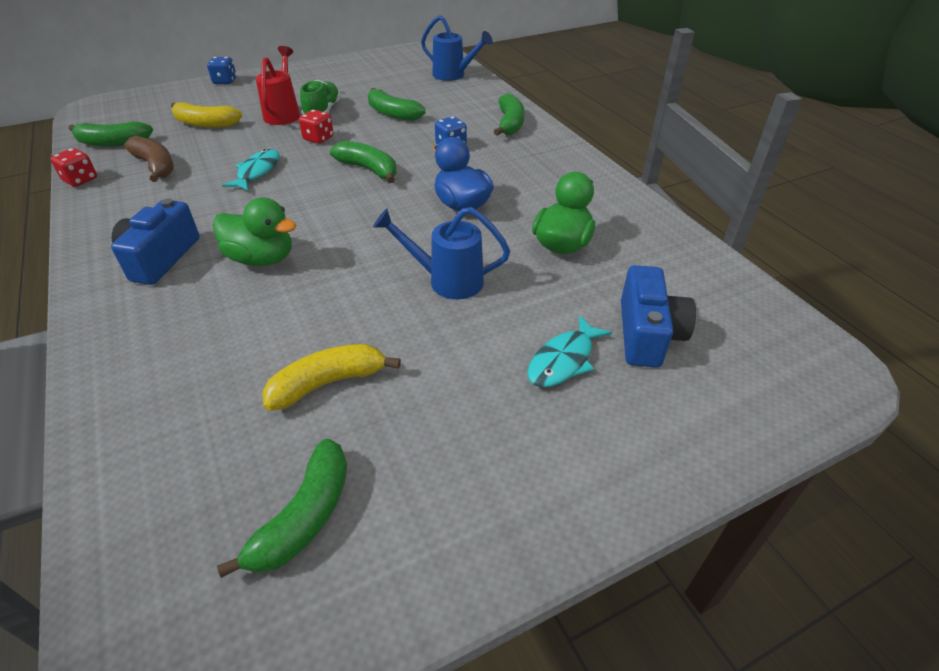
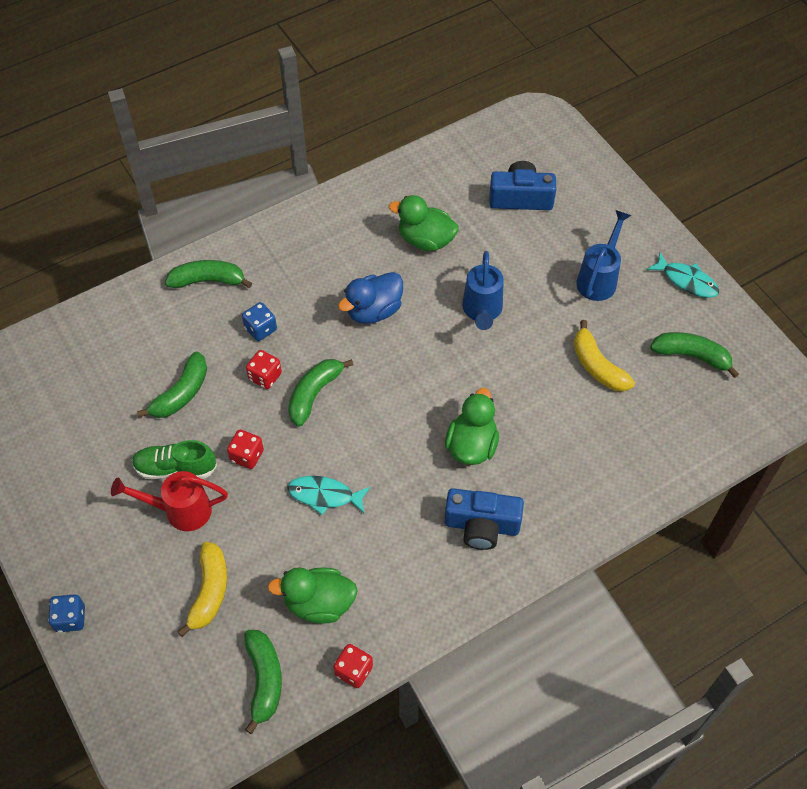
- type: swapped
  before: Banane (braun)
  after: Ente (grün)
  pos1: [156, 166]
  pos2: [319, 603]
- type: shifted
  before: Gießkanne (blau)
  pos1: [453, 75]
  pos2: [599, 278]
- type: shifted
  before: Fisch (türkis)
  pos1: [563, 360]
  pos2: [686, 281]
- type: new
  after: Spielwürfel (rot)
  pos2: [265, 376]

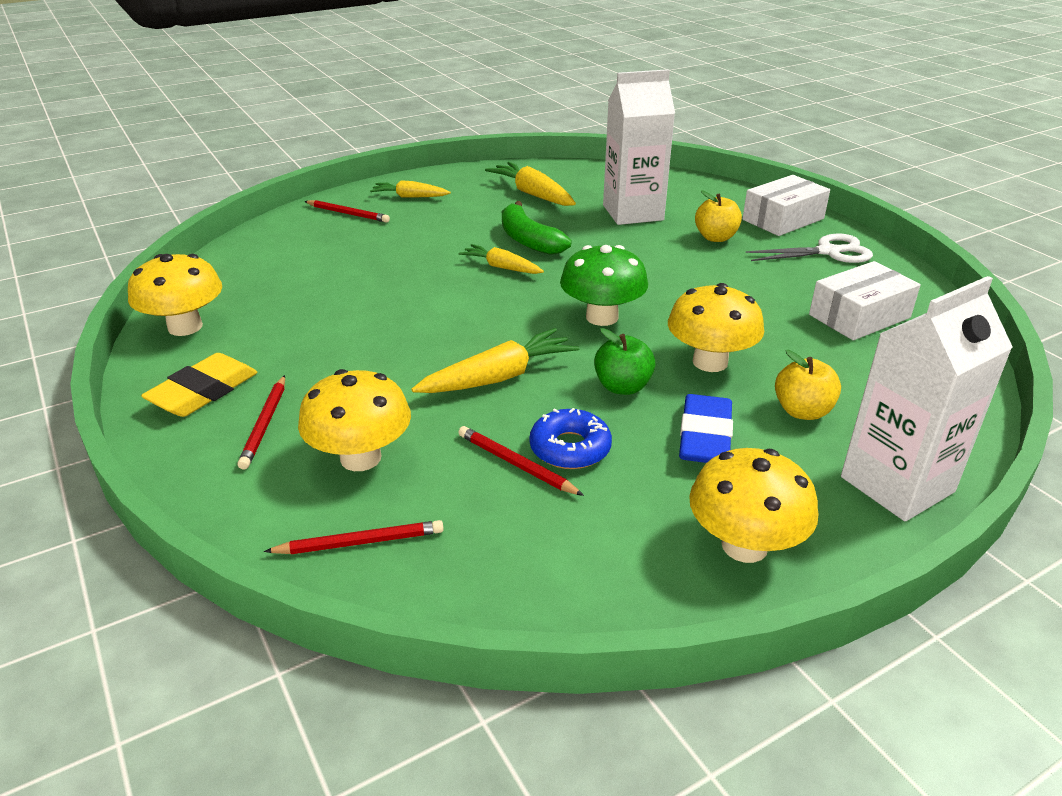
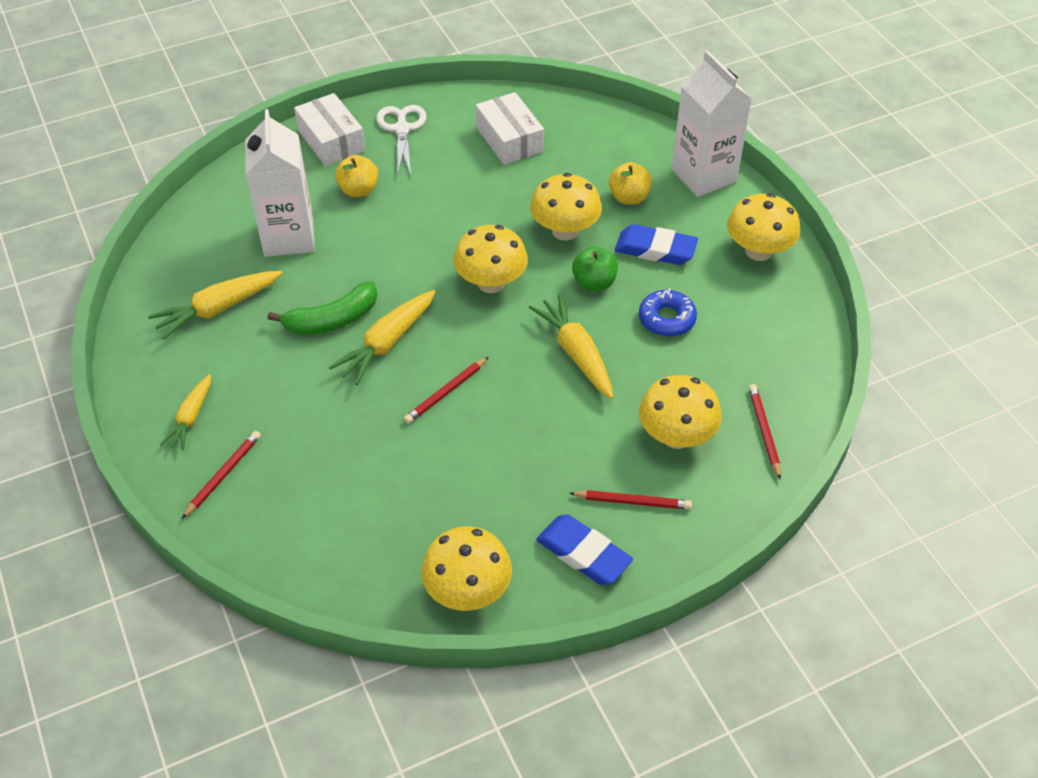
- type: repainted
  before: Radiergummi (gelb)
  after: Radiergummi (blau)
  pos1: [203, 392]
  pos2: [583, 554]
- type: shifted
  before: Bleistift (rot)
  pos1: [516, 464]
  pos2: [446, 392]
- type: scaled
  before: Karotte (gelb)
  pos1: [501, 267]
  pos2: [387, 343]
  scale: 1.55
- type: repainted
  before: Pilz (grün)
  after: Pilz (gelb)
  pos1: [602, 317]
  pos2: [491, 283]

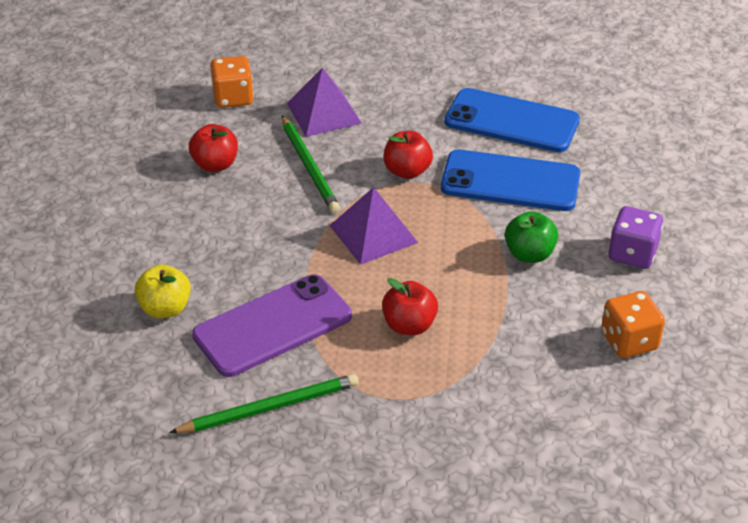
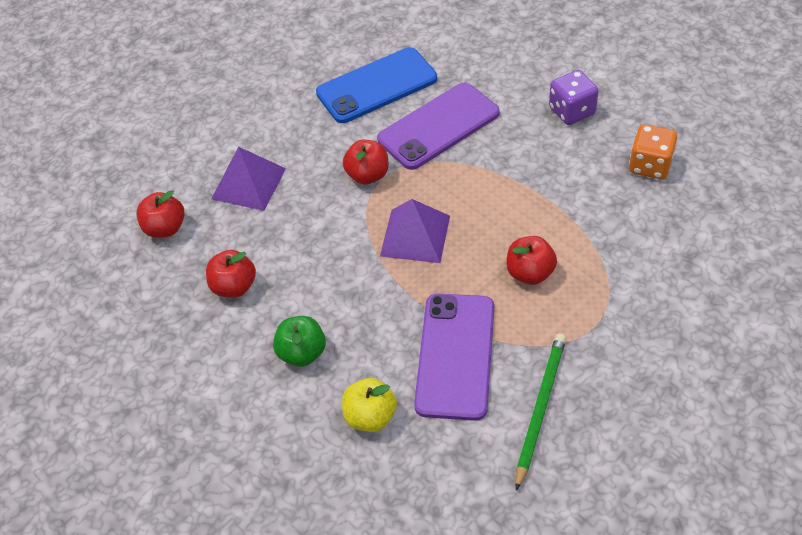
- type: swapped
  before: Spielwürfel (orange)
  after: Apfel (rot)
  pos1: [233, 98]
  pos2: [165, 228]
- type: gone
  before: Bleistift (grün)
  pos1: [309, 167]
- type: repainted
  before: Handy (blau)
  after: Handy (lila)
  pos1: [510, 182]
  pos2: [438, 126]
- type: shifted
  before: Apfel (grün)
  pos1: [529, 254]
  pos2: [302, 353]

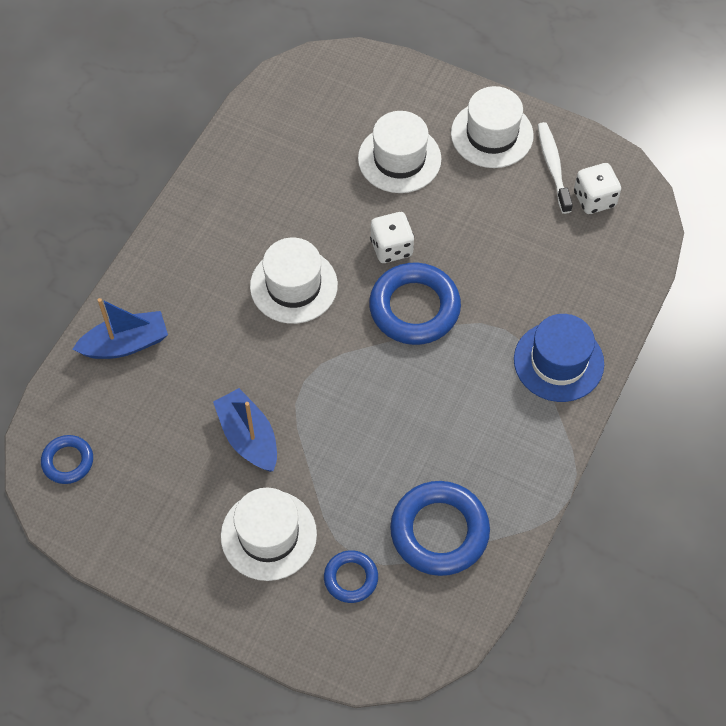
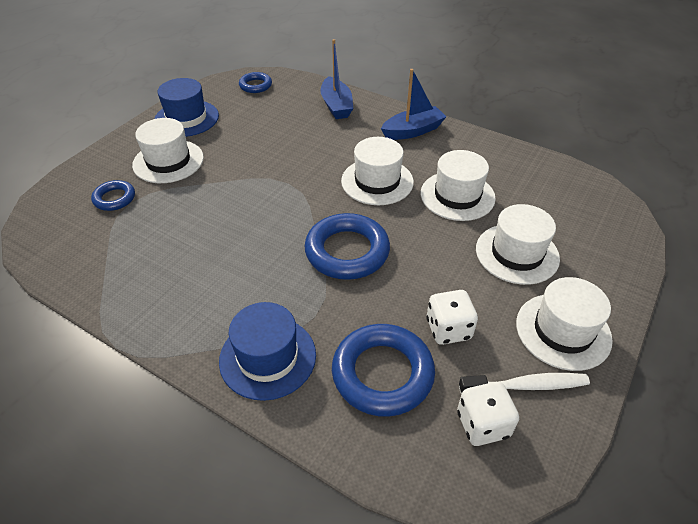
- type: shifted
  before: Boot (blau)
  pos1: [248, 437]
  pos2: [413, 131]
- type: shifted
  before: Spielwürfel (weiß)
  pos1: [391, 248]
  pos2: [448, 329]
- type: shifted
  before: Ring (blau)
  pos1: [439, 531]
  pos2: [382, 373]
- type: new
  after: Hut (blau)
  pos2: [186, 118]
- type: new
  after: Hut (weiß)
  pos2: [457, 196]

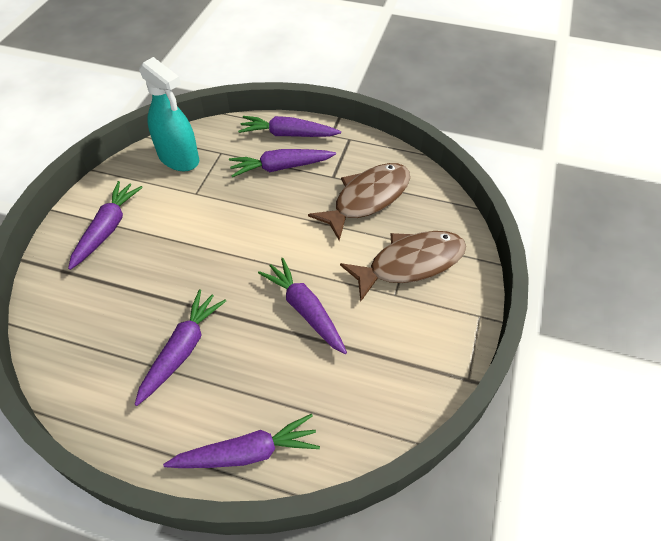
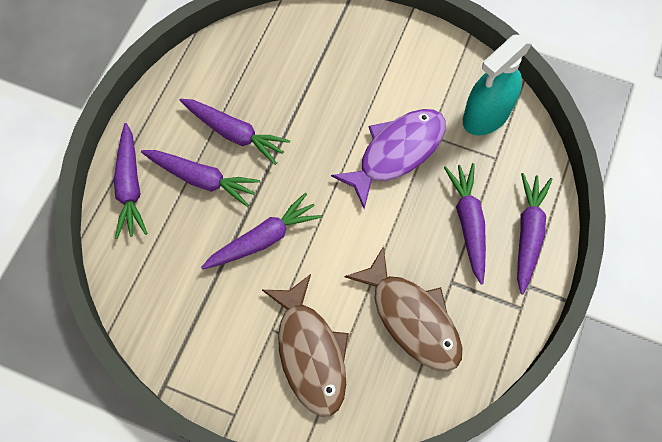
- type: shifted
  before: Karotte (lila)
  pos1: [107, 229]
  pos2: [202, 179]
- type: new
  after: Fisch (lila)
  pos2: [396, 153]

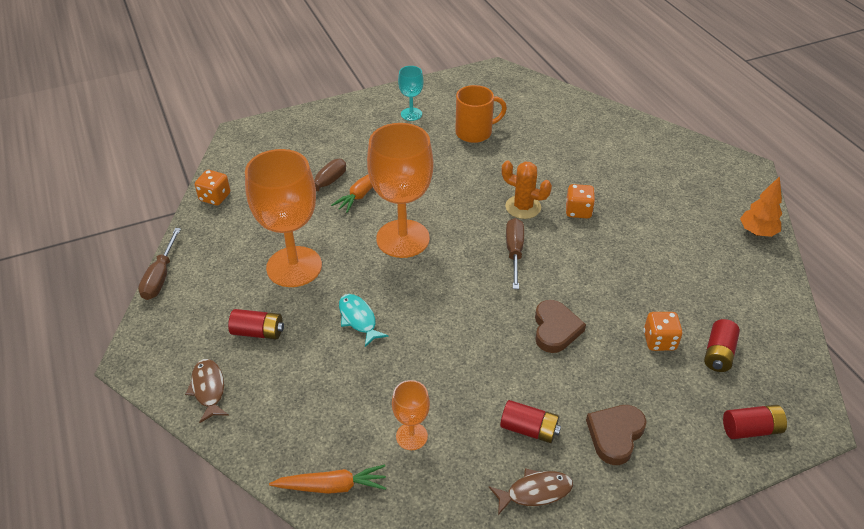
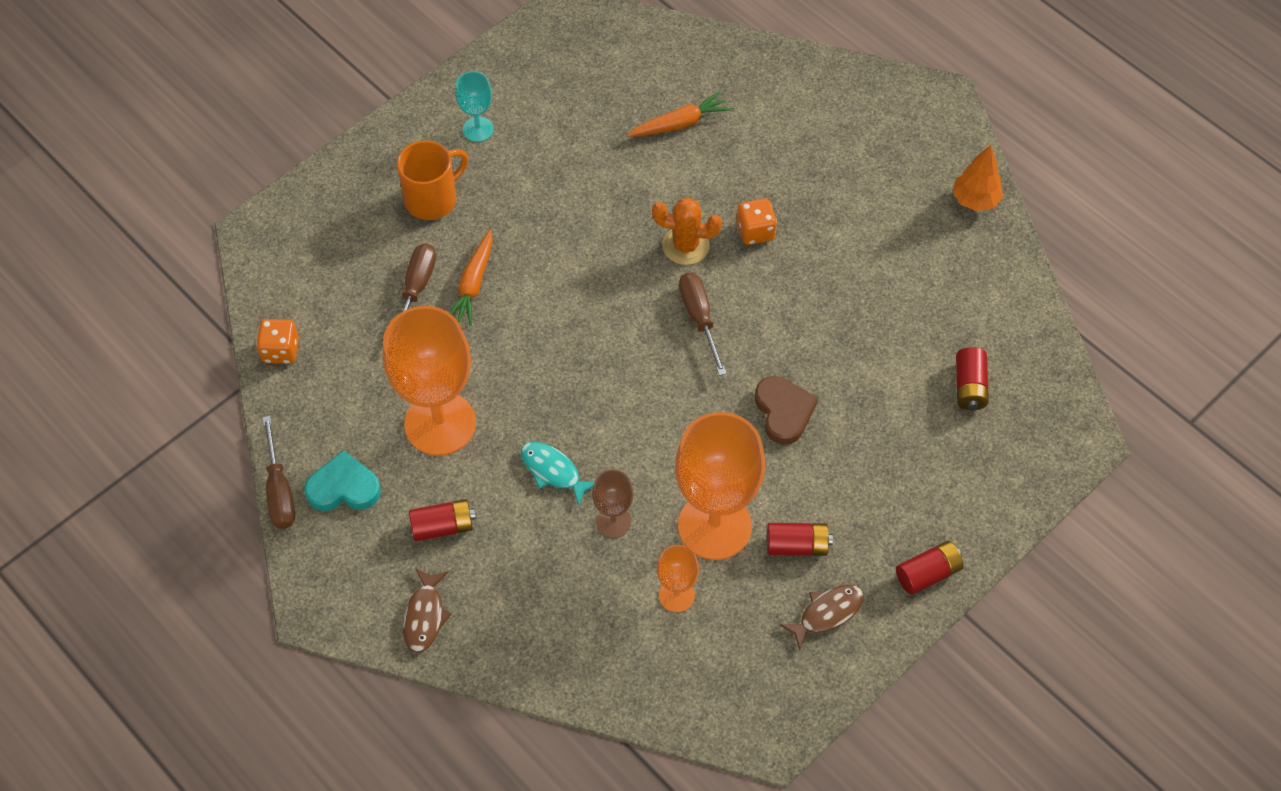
- type: rotated
  before: Fisch (braun)
  pos1: [208, 389]
  pos2: [424, 616]
  turn: -135
- type: shifted
  before: Karotte (orange)
  pos1: [332, 486]
  pos2: [679, 123]
- type: shifted
  before: Kelch (orange)
  pos1: [403, 239]
  pos2: [714, 526]
- type: shifted
  before: Tasse (orange)
  pos1: [475, 132]
  pos2: [432, 198]
- type: gone
  before: Herz (braun)
  pos1: [615, 435]
- type: gone
  before: Spielwürfel (orange)
  pos1: [659, 341]
- type: shifted
  before: Batterie (rot)
  pos1: [751, 429]
  pos2: [928, 573]
- type: new
  after: Herz (türkis)
  pos2: [343, 487]
- type: new
  after: Kelch (braun)
  pos2: [613, 522]

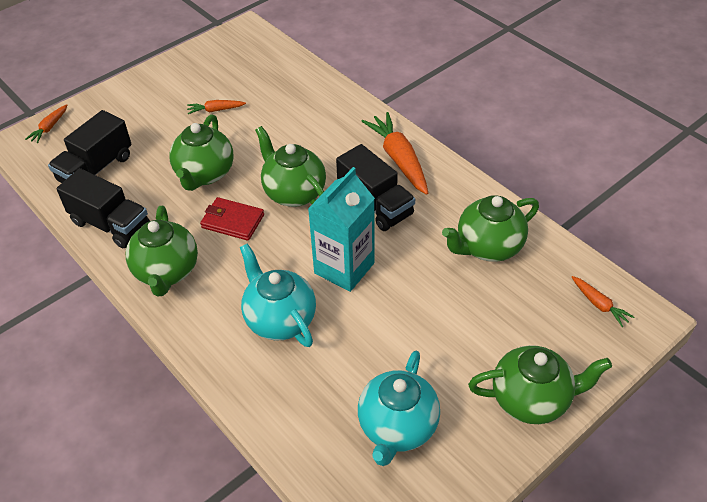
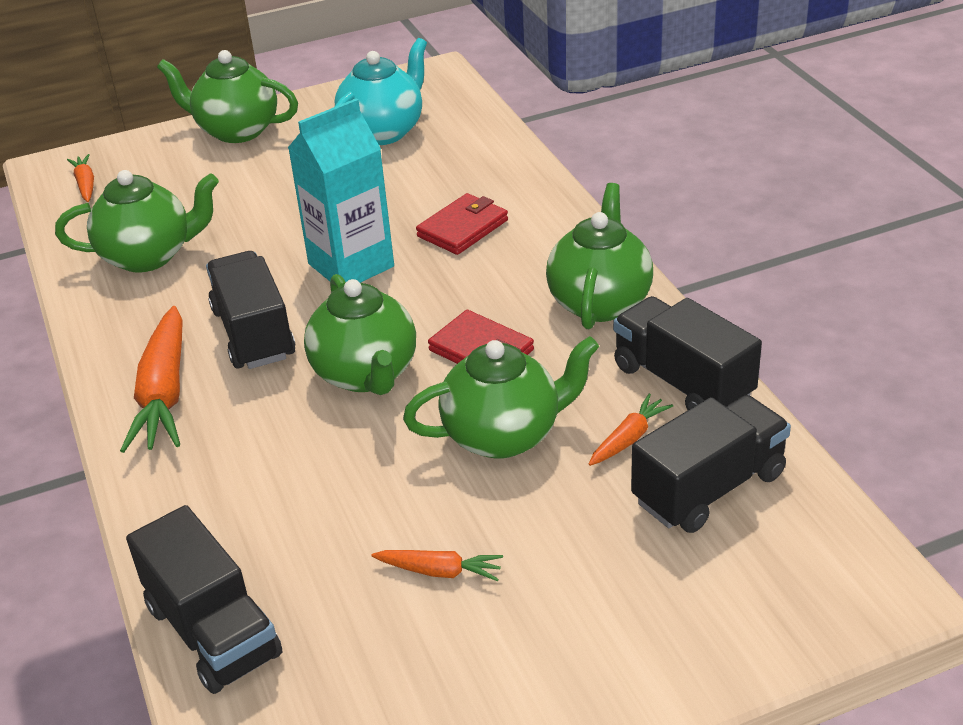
- type: shifted
  before: Karotte (orange)
  pos1: [49, 128]
  pos2: [629, 438]
- type: rotated
  before: Teekanne (grün)
  pos1: [204, 174]
  pos2: [504, 435]
  turn: 45
- type: swapped
  before: Teekanne (türkis)
  after: Geldbörse (rot)
  pos1: [280, 319]
  pos2: [463, 228]
- type: new
  after: Lastwagen (schwarz)
  pos2: [213, 631]

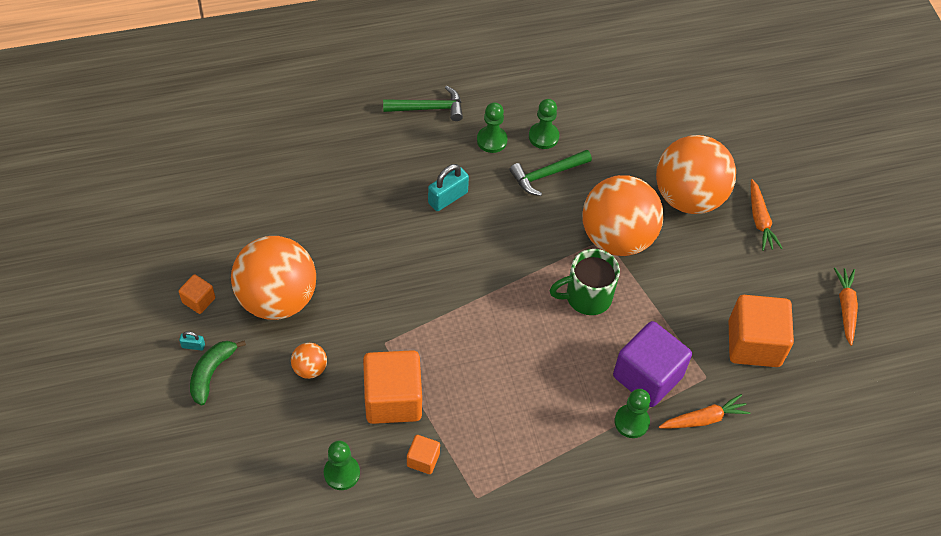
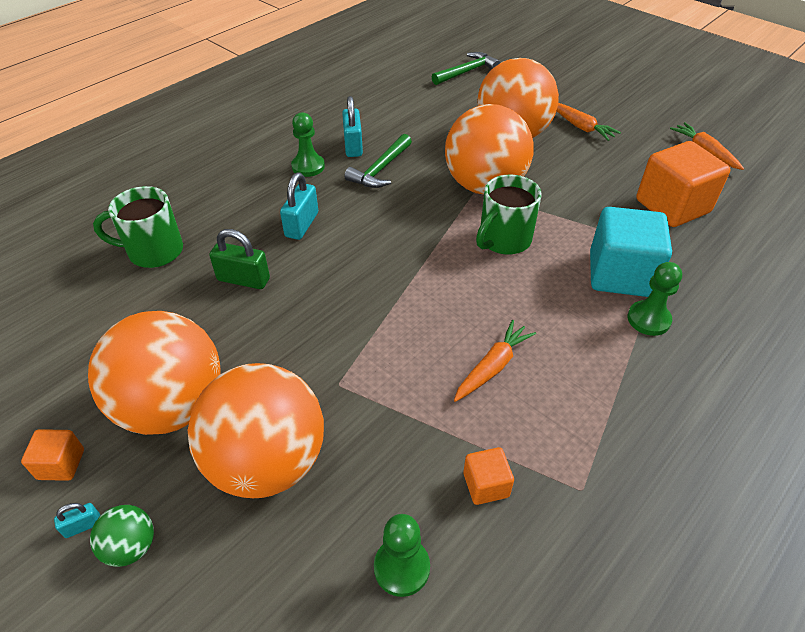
- type: swapped
  before: Banane (grün)
  after: Ball (grün)
  pos1: [212, 373]
  pos2: [131, 546]
- type: scaled
  before: Ball (orange)
  pos1: [310, 368]
  pos2: [267, 462]
  scale: 2.38
- type: gone
  before: Kubus (orange)
  pos1: [393, 399]
- type: shifted
  before: Hammer (grün)
  pos1: [429, 108]
  pos2: [467, 72]
- type: swapped
  before: Bauer (grün)
  after: Vorhängeschloss (türkis)
  pos1: [543, 136]
  pos2: [353, 146]
- type: repainted
  before: Kubus (lila)
  after: Kubus (türkis)
  pos1: [647, 376]
  pos2: [620, 274]
- type: shifted
  before: Karotte (orange)
  pos1: [704, 419]
  pos2: [492, 367]
- type: new
  after: Tasse (grün)
  pos2: [153, 251]
- type: new
  after: Vorhängeschloss (grün)
  pos2: [243, 279]

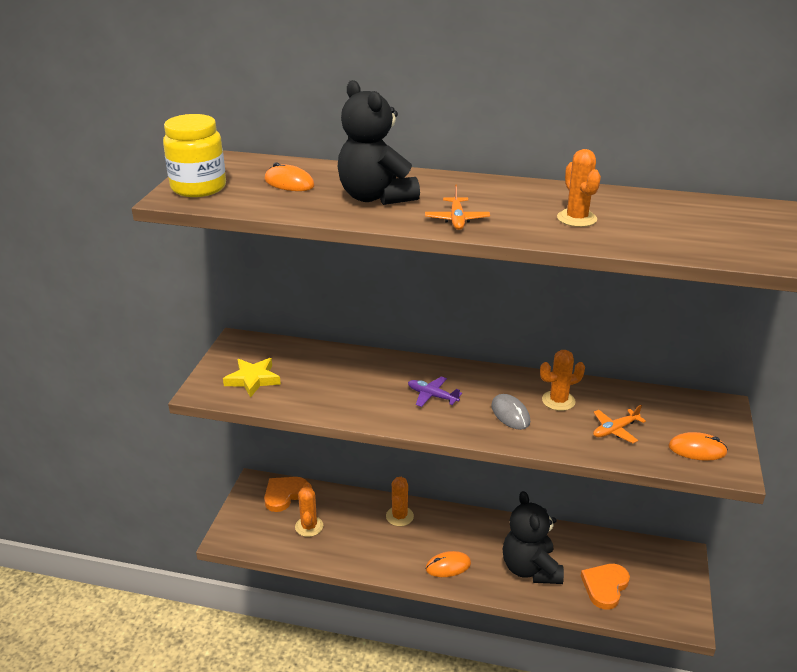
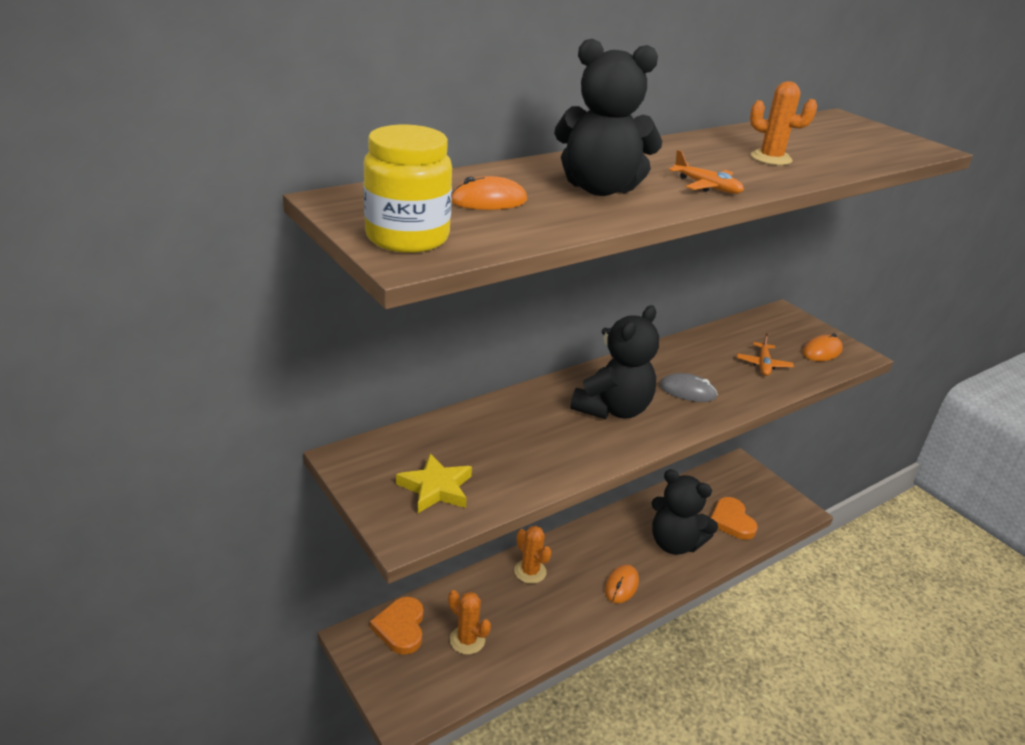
- type: swapped
  before: Flugzeug (lila)
  after: Teddybär (schwarz)
  pos1: [432, 396]
  pos2: [613, 409]
- type: gone
  before: Kaktus (orange)
  pos1: [558, 401]

